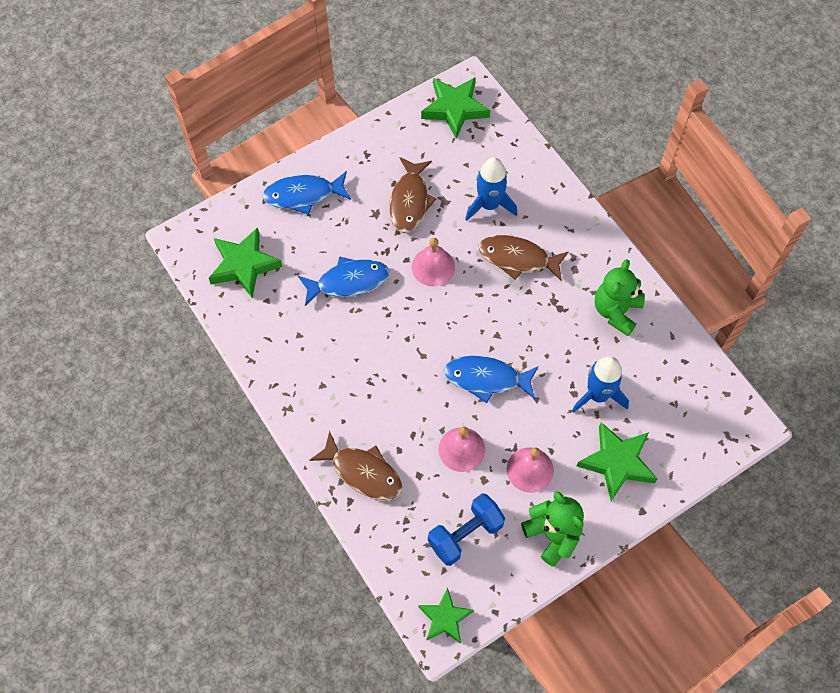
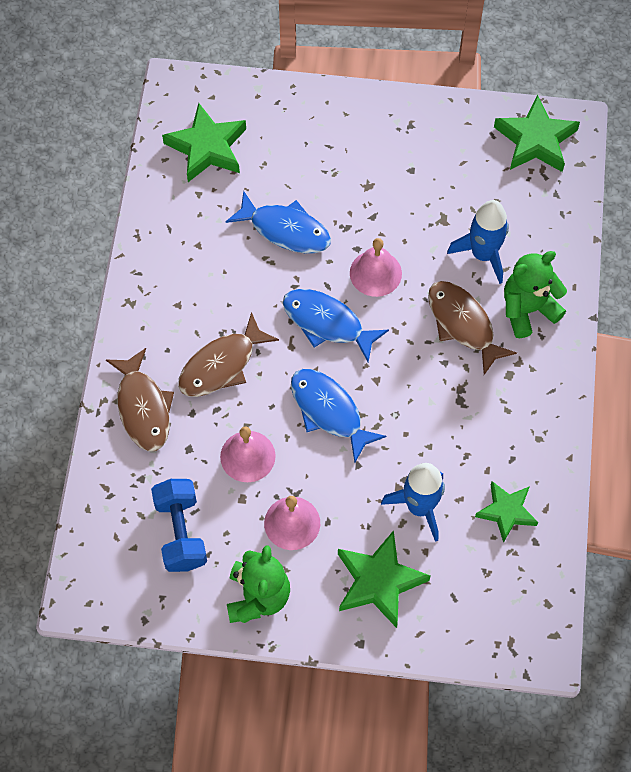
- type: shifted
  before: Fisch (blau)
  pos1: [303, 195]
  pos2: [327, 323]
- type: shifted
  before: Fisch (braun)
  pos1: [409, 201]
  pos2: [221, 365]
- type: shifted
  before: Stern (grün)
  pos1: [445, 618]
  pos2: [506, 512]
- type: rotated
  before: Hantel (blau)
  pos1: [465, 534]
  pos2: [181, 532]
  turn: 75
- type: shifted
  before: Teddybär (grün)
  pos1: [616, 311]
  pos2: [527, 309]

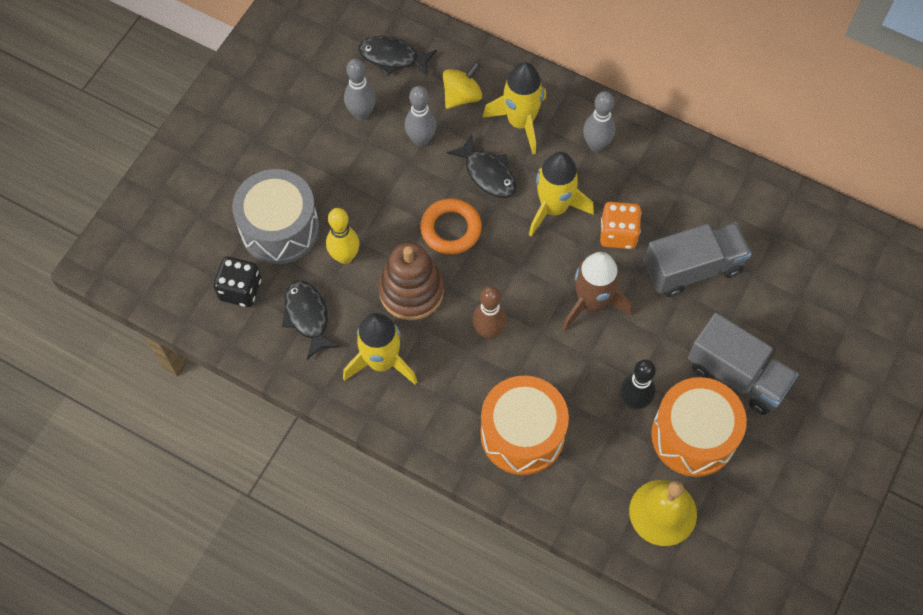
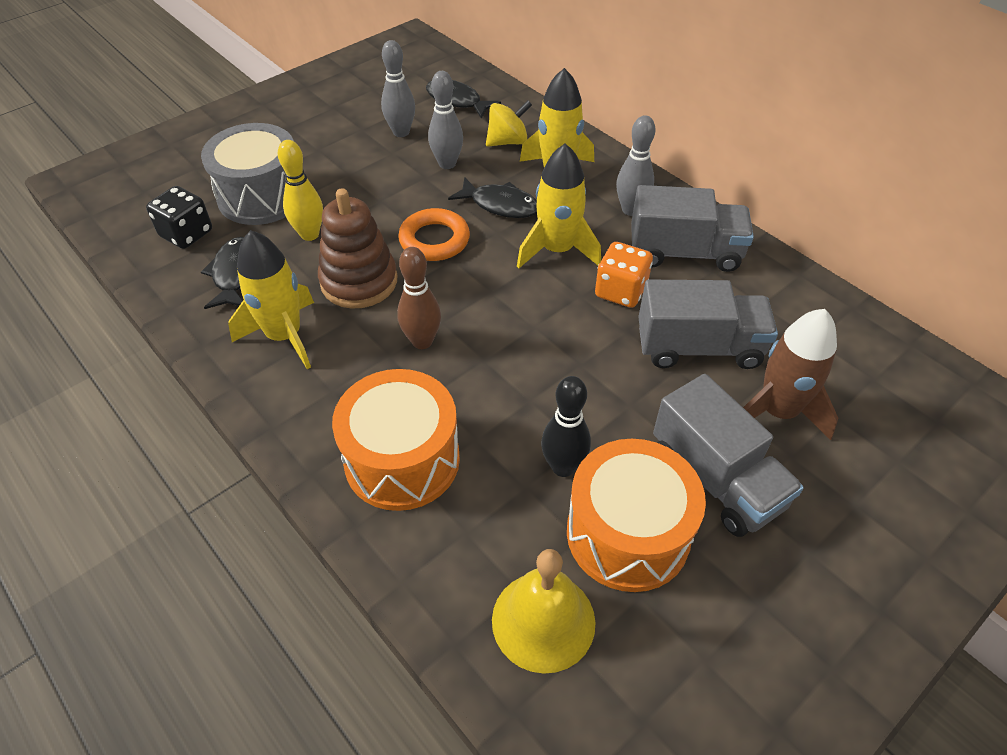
- type: rotated
  before: Fisch (schwarz)
  pos1: [487, 173]
  pos2: [500, 205]
  turn: -45
- type: shifted
  before: Rakete (braun)
  pos1: [591, 303]
  pos2: [777, 411]
- type: new
  after: Lastwagen (grau)
  pos2: [684, 252]

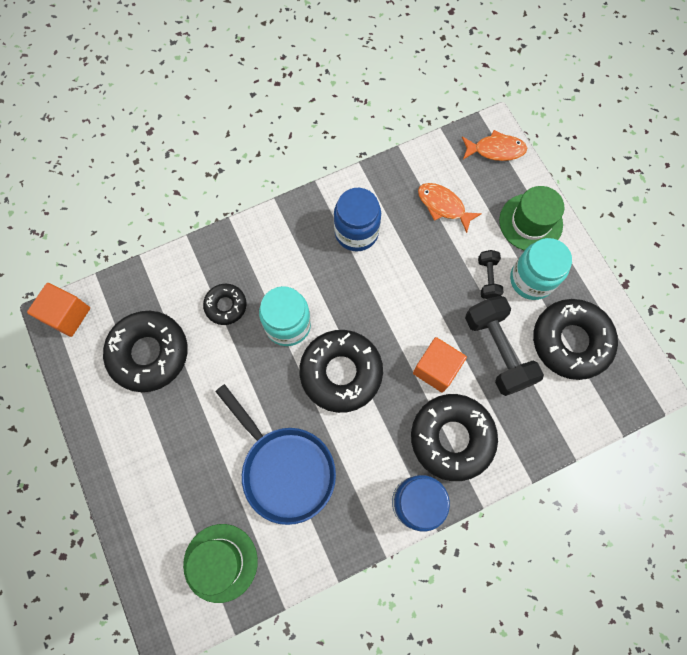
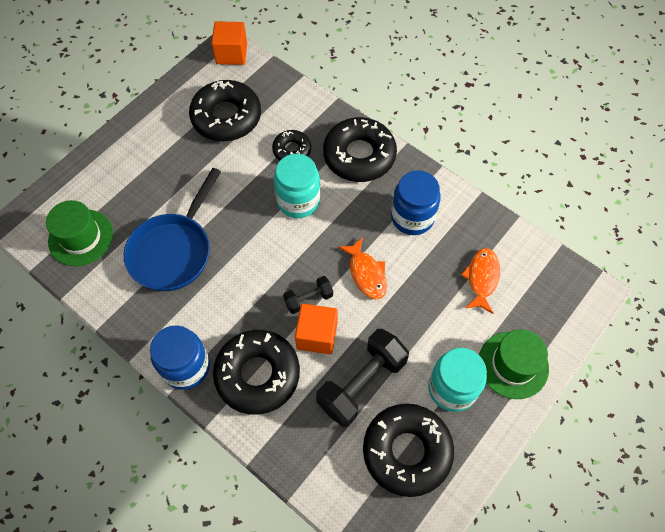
- type: shifted
  before: Donut (schwarz)
  pos1: [341, 373]
  pos2: [359, 155]
- type: shifted
  before: Fisch (orange)
  pos1: [496, 150]
  pos2: [366, 274]
- type: shifted
  before: Hantel (schwarz)
  pos1: [488, 278]
  pos2: [308, 299]

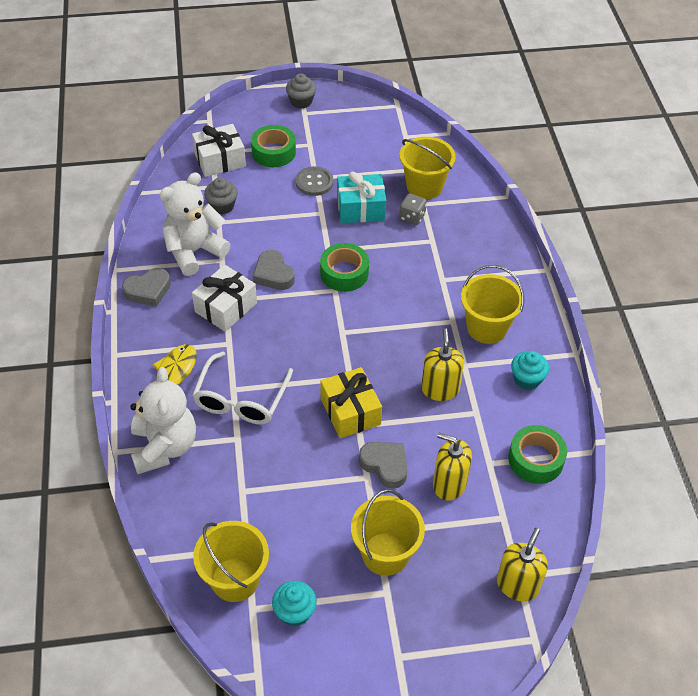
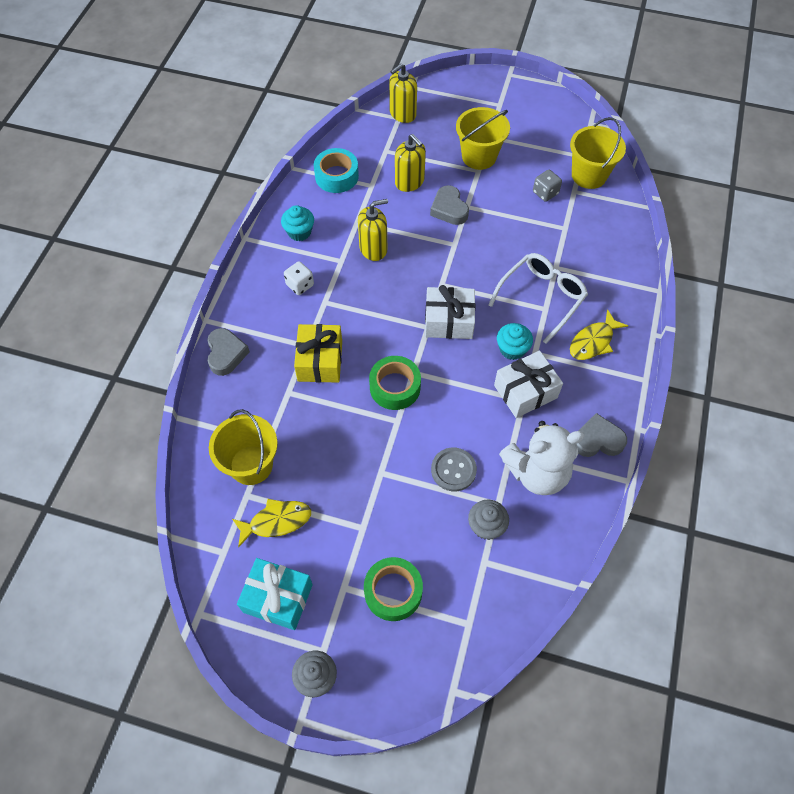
- type: gone
  before: Teddybär (weiß)
  pos1: [164, 447]
- type: shifted
  before: Geschenk (weiß)
  pos1: [220, 160]
  pos2: [449, 321]
- type: shifted
  before: Herz (grau)
  pos1: [273, 274]
  pos2: [226, 354]
- type: shifted
  before: Muffin (türkis)
  pos1: [295, 612]
  pos2: [512, 349]
- type: shifted
  before: Knopf (grau)
  pos1: [314, 182]
  pos2: [453, 470]
- type: shifted
  before: Geschenk (gelb)
  pos1: [350, 411]
  pos2: [320, 361]
- type: shifted
  before: Geschenk (türkis)
  pos1: [361, 208]
  pos2: [278, 598]
- type: shifted
  before: Spielwürfel (grau)
  pos1: [412, 217]
  pos2: [545, 193]
- type: rotated
  before: Seifenspender (gelb)
  pos1: [440, 389]
  pos2: [373, 249]
  turn: -135
- type: swapped
  before: Eimer (gelb)
  after: Spielwürfel (weiß)
  pos1: [486, 328]
  pos2: [300, 285]
- type: repainted
  before: Klebeband (grün)
  after: Klebeband (türkis)
  pos1: [535, 459]
  pos2: [336, 176]
- type: new
  after: Fisch (gelb)
  pos2: [276, 521]

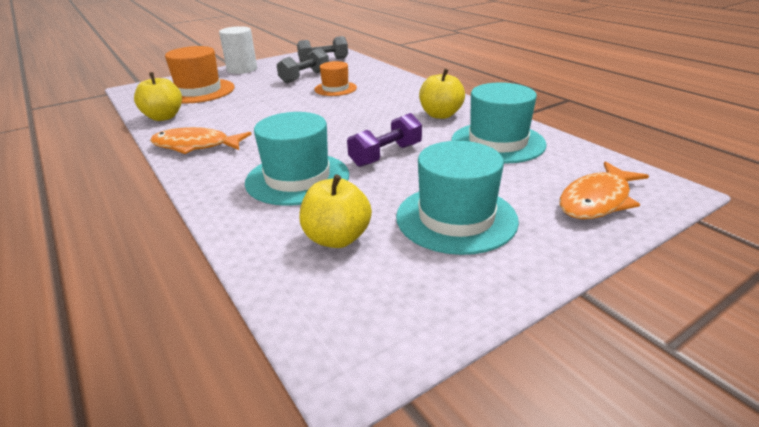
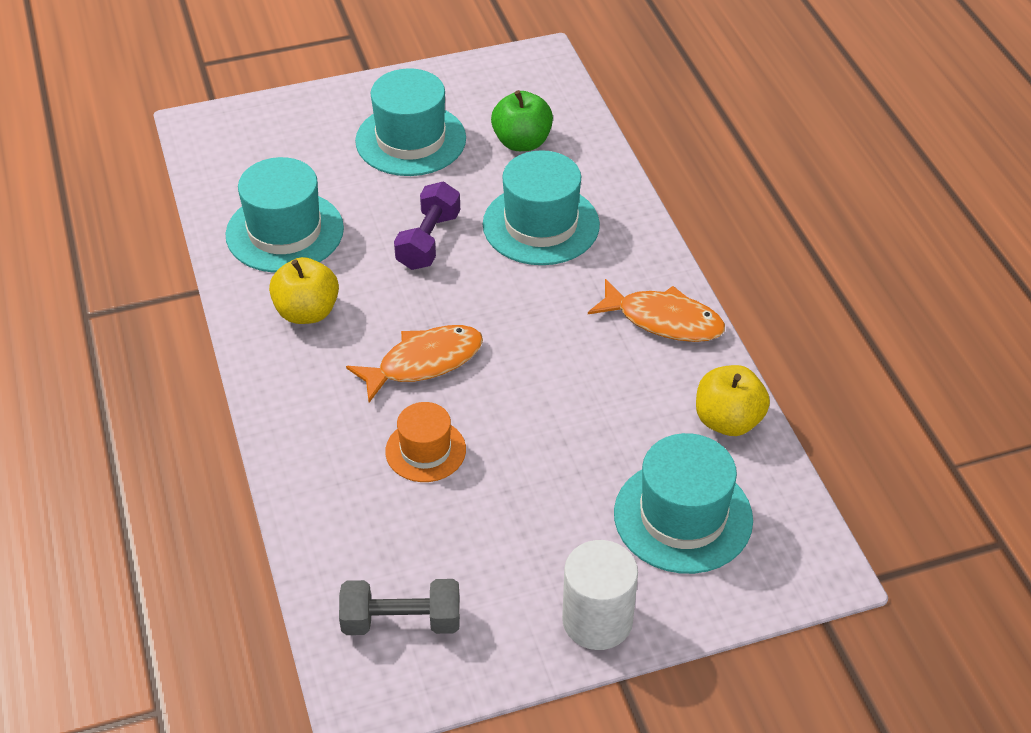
- type: repainted
  before: Hut (orange)
  after: Hut (türkis)
  pos1: [199, 91]
  pos2: [683, 516]
- type: gone
  before: Hantel (grau)
  pos1: [305, 77]
- type: repainted
  before: Apfel (gelb)
  after: Apfel (grün)
  pos1: [337, 238]
  pos2: [522, 142]
- type: rotated
  before: Hantel (lila)
  pos1: [386, 155]
  pos2: [428, 241]
  turn: -45
- type: shifted
  before: Fisch (orange)
  pos1: [597, 200]
  pos2: [424, 362]

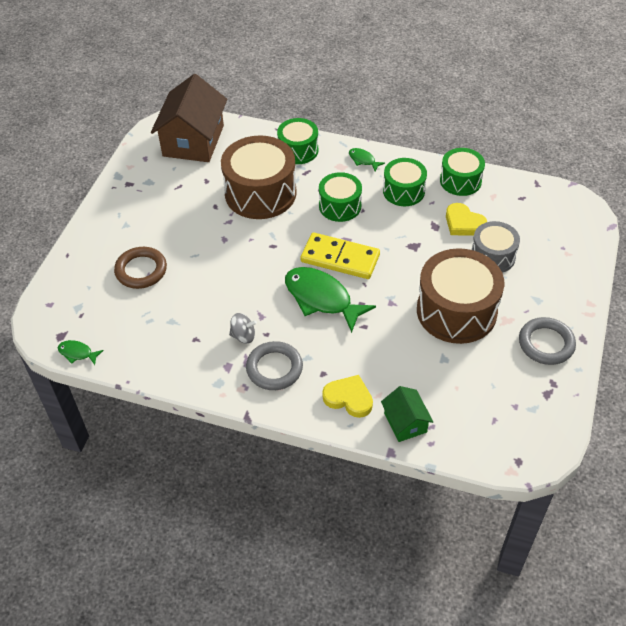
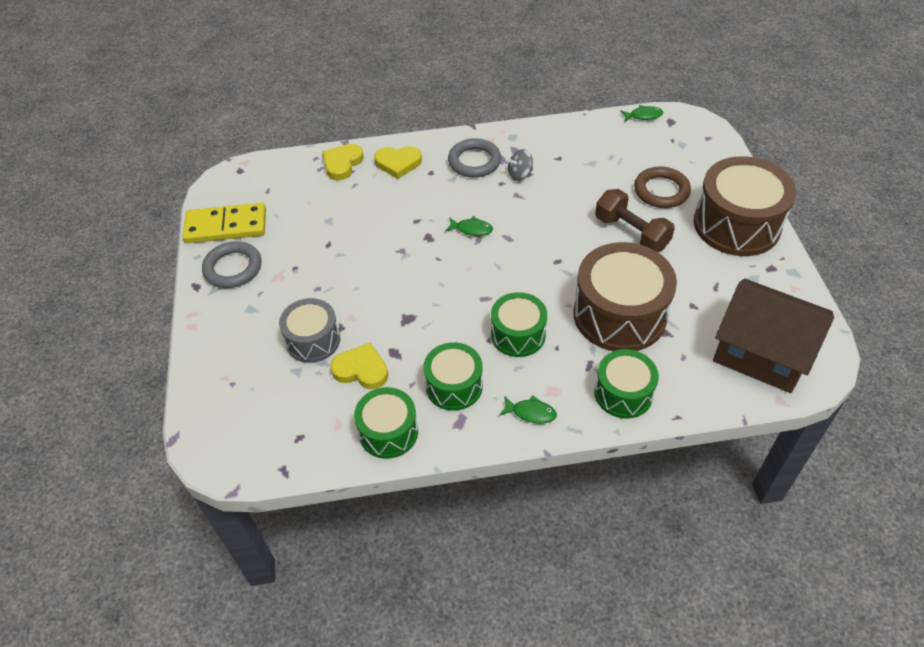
- type: rotated
  before: Haus (braun)
  pos1: [193, 141]
  pos2: [762, 352]
  turn: -45
- type: scaled
  before: Fisch (grün)
  pos1: [321, 298]
  pos2: [471, 229]
  scale: 0.46
- type: shifted
  before: Dominostein (gelb)
  pos1: [340, 258]
  pos2: [226, 226]
- type: swapped
  before: Haus (grün)
  after: Herz (gelb)
  pos1: [405, 422]
  pos2: [342, 164]
- type: shifted
  before: Trommel (braun)
  pos1: [456, 311]
  pos2: [736, 224]
- type: new
  after: Hantel (braun)
  pos2: [631, 233]

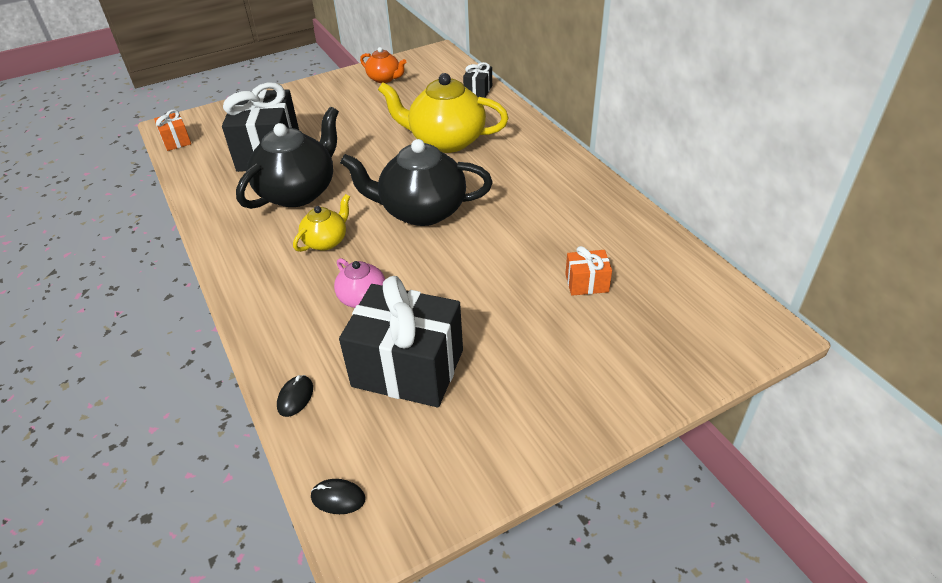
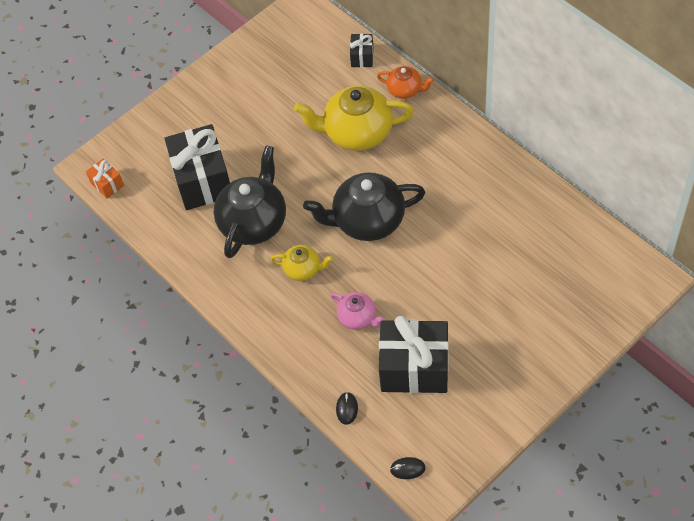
- type: rotated
  before: Teekanne (gelb)
  pos1: [326, 241]
  pos2: [303, 269]
  turn: 75
- type: shifted
  before: Teekanne (orange)
  pos1: [384, 79]
  pos2: [405, 90]
- type: gone
  before: Geschenk (orange)
  pos1: [586, 283]

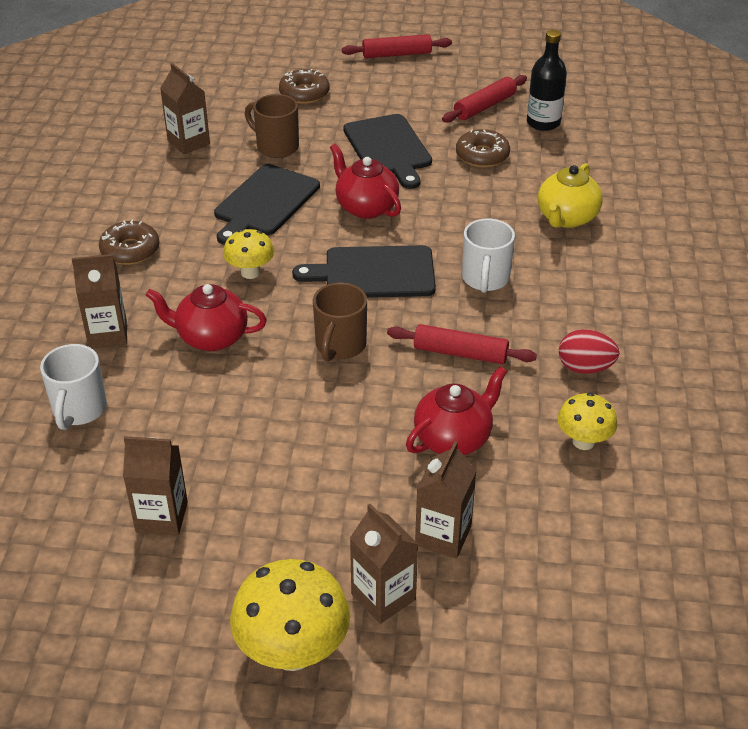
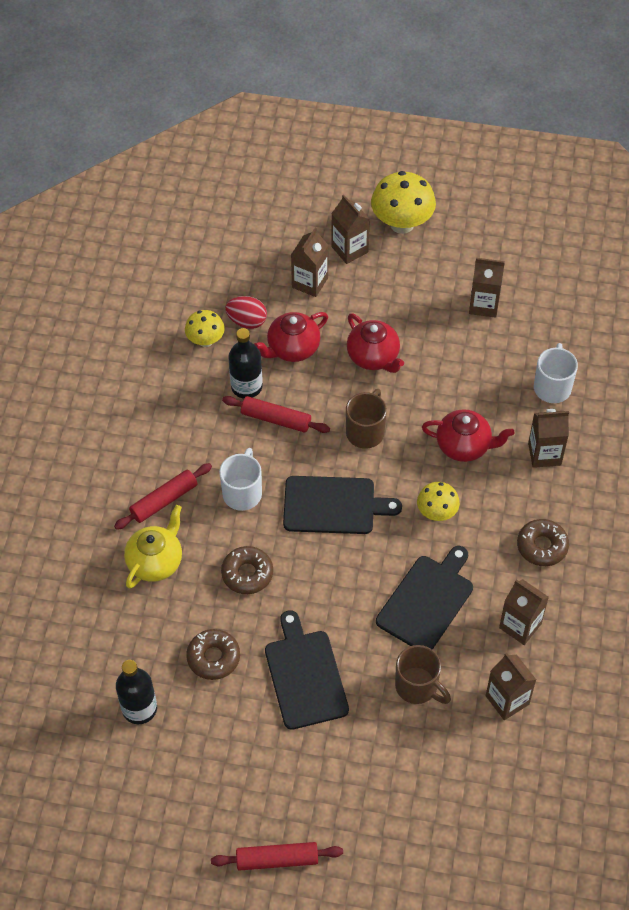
- type: shifted
  before: Donut (braun)
  pos1: [304, 93]
  pos2: [247, 574]
- type: shifted
  before: Teekanne (rot)
  pos1: [366, 207]
  pos2: [373, 357]
- type: shifted
  before: Nudelholz (rot)
  pos1: [485, 106]
  pos2: [164, 500]
- type: shifted
  before: Ei (rot)
  pos1: [585, 368]
  pos2: [247, 321]
- type: new
  after: Flasche (schwarz)
  pos2: [246, 386]
- type: new
  after: Getränkekarton (braun)
  pos2: [520, 625]

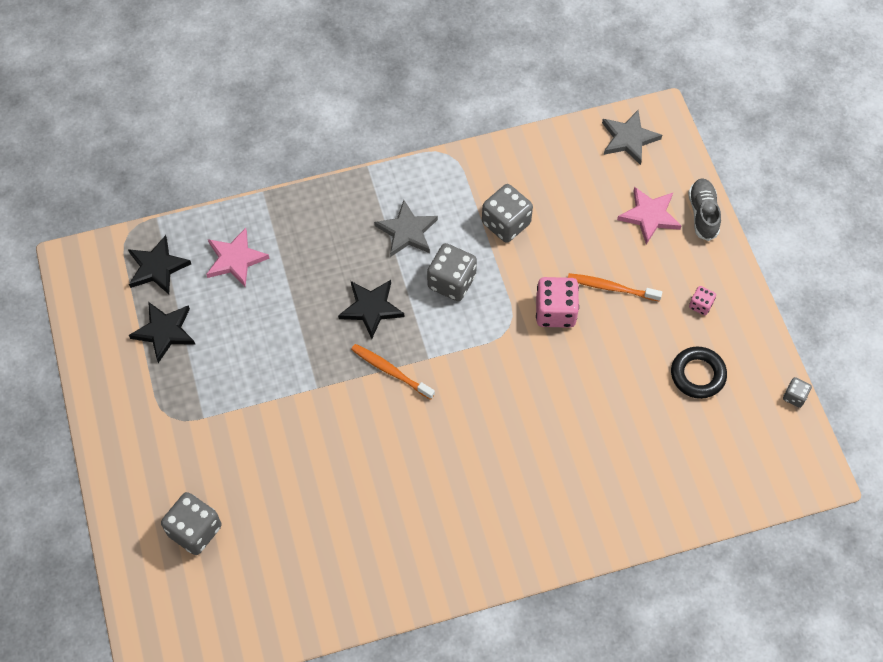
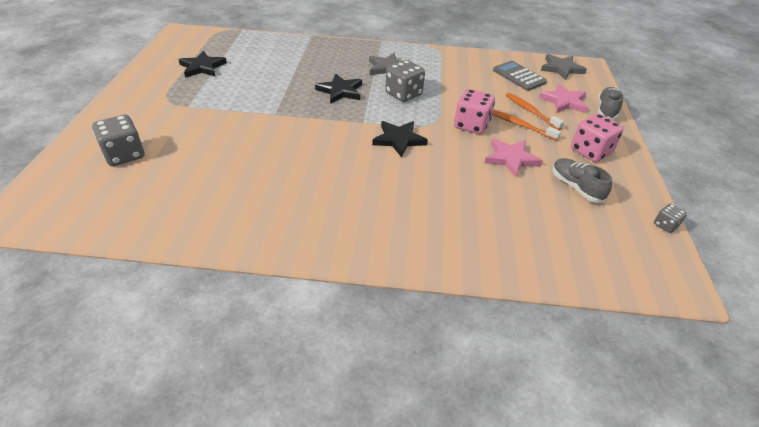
- type: shifted
  before: Stern (schwarz)
  pos1: [157, 267]
  pos2: [399, 140]
- type: shifted
  before: Stern (rosa)
  pos1: [235, 259]
  pos2: [511, 159]
- type: shifted
  before: Zahnbürste (orange)
  pos1: [390, 371]
  pos2: [531, 111]
- type: gone
  before: Spielwürfel (grau)
  pos1: [506, 223]
- type: swapped
  before: Ring (schwarz)
  after: Schuh (grau)
  pos1: [698, 375]
  pos2: [576, 187]
- type: scaled
  before: Spielwürfel (rosa)
  pos1: [700, 305]
  pos2: [590, 151]
  scale: 1.97
- type: new
  after: Taschenrechner (grau)
  pos2: [519, 76]

